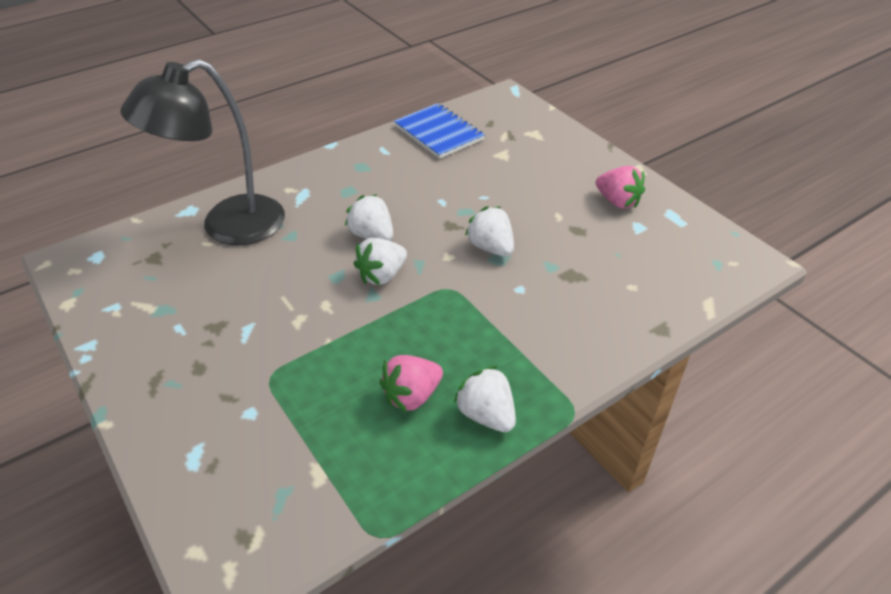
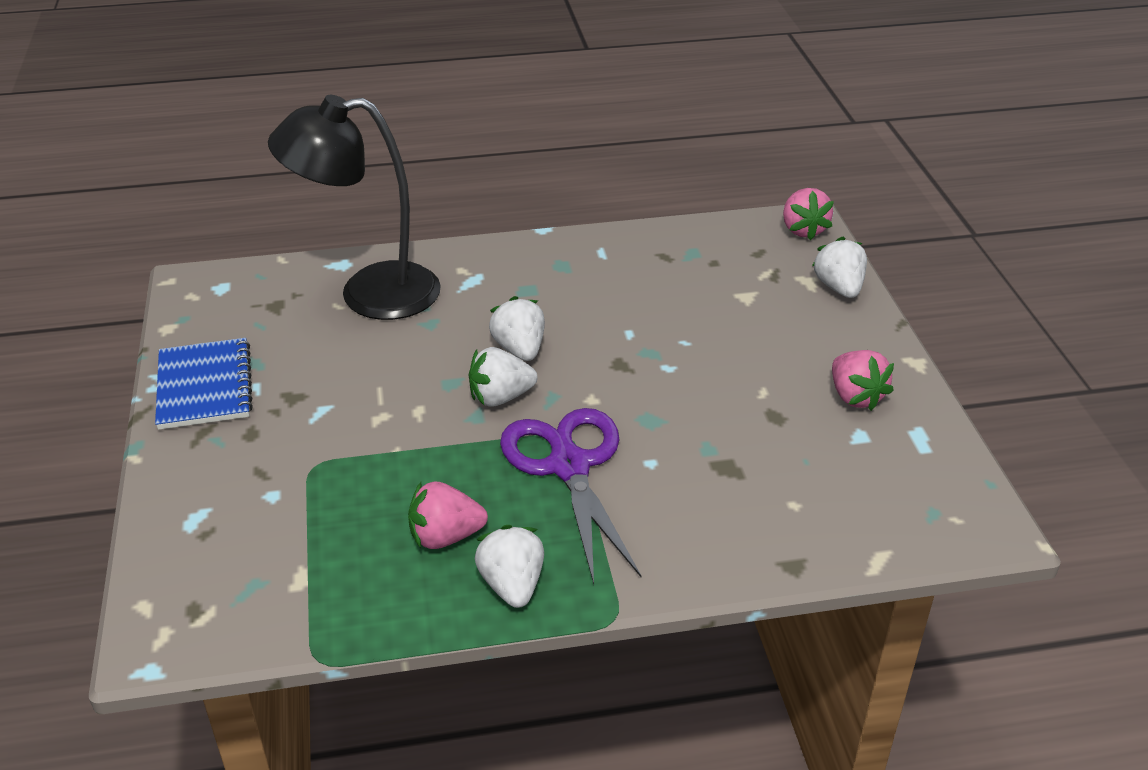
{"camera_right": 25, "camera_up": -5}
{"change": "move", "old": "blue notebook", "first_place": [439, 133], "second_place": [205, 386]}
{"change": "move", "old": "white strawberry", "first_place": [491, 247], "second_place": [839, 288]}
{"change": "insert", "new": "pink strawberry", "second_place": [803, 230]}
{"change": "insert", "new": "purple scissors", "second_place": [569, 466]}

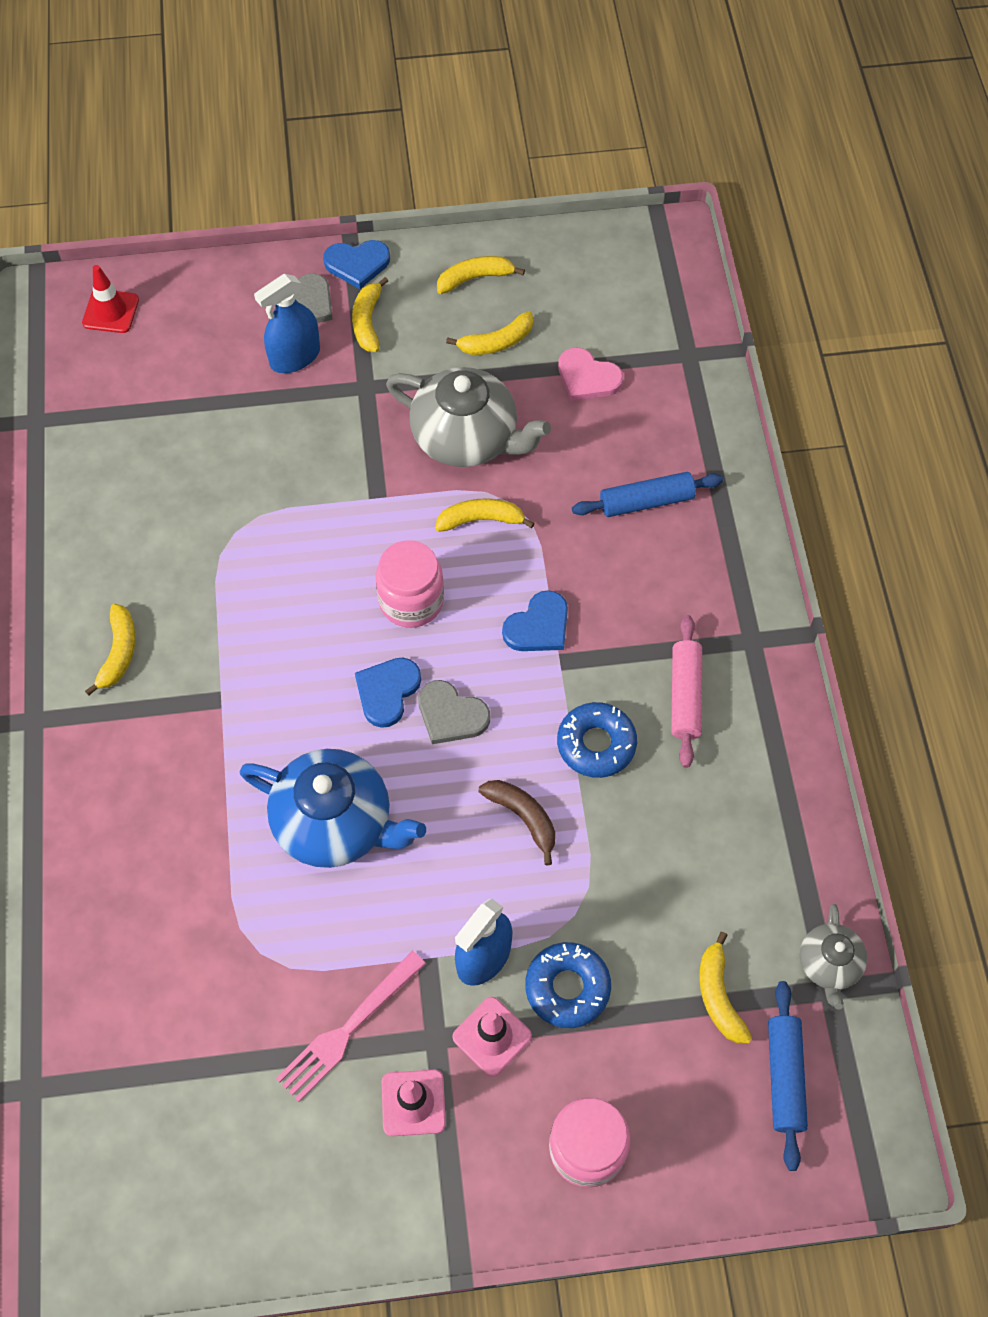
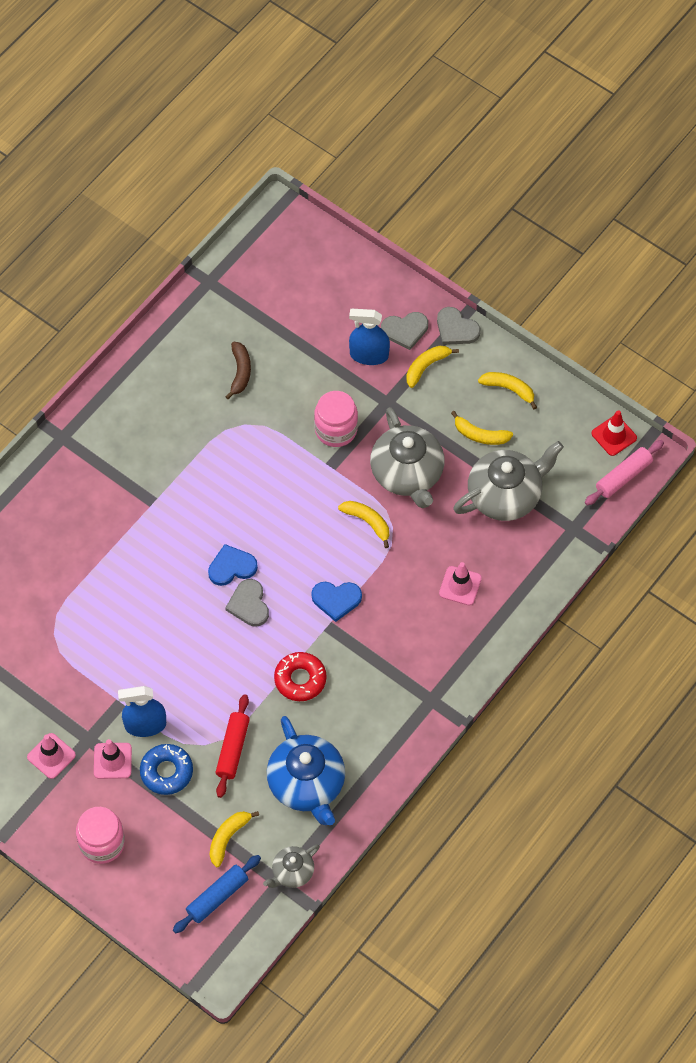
{"camera_right": 45, "camera_up": 0}
{"change": "recolor", "old": "blue heart", "new": "grey heart", "first_place": [357, 264], "second_place": [456, 329]}
{"change": "move", "old": "red traffic cone", "first_place": [111, 311], "second_place": [614, 435]}
{"change": "replace", "old": "pink heart", "new": "grey teapot", "first_place": [587, 377], "second_place": [505, 495]}
{"change": "replace", "old": "blue rolling pin", "new": "pink traffic cone", "first_place": [646, 501], "second_place": [460, 586]}
{"change": "move", "old": "pink jar", "first_place": [411, 601], "second_place": [336, 429]}
{"change": "delete", "old": "yellow banana", "first_place": [119, 653]}
{"change": "move", "old": "pink rolling pin", "first_place": [685, 696], "second_place": [623, 476]}
{"change": "recolor", "old": "blue donut", "new": "red donut", "first_place": [596, 744], "second_place": [300, 679]}
{"change": "move", "old": "blue teapot", "first_place": [336, 823], "second_place": [307, 784]}
{"change": "move", "old": "brown banana", "first_place": [523, 817], "second_place": [240, 372]}
{"change": "delete", "old": "pink fork", "first_place": [347, 1030]}
{"change": "insert", "new": "red rolling pin", "second_place": [232, 749]}

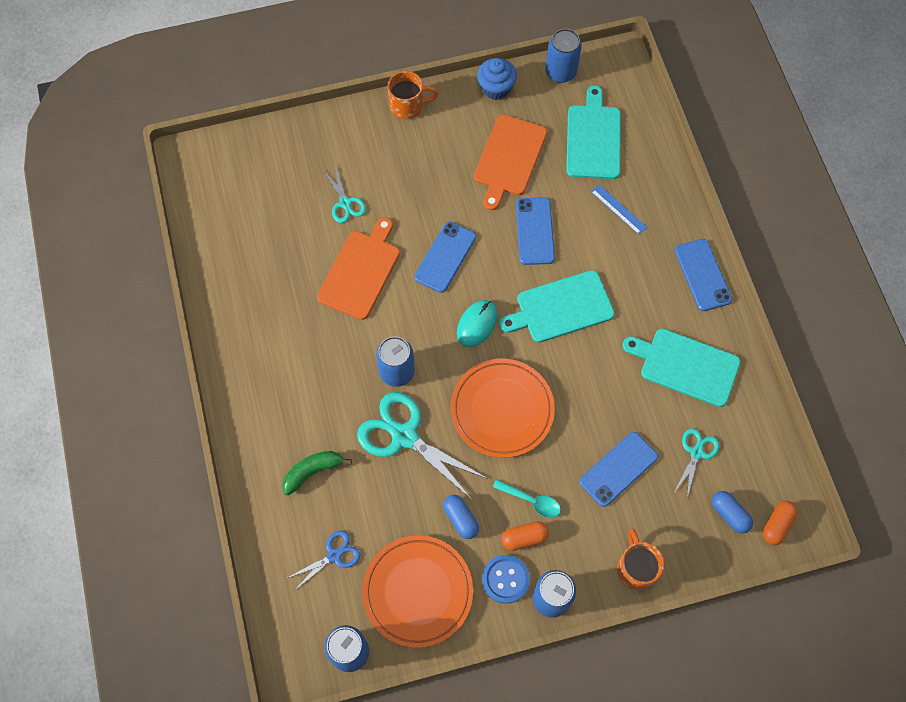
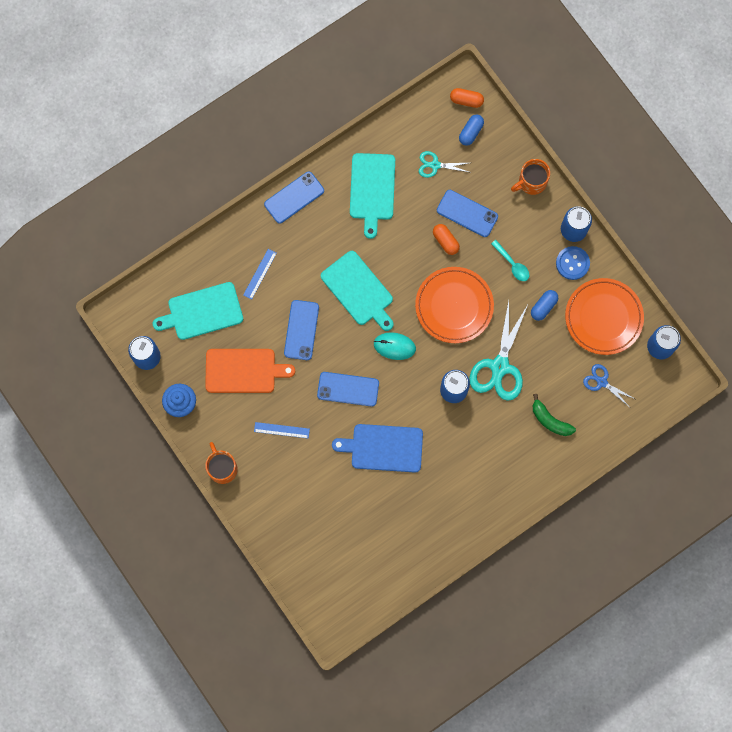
{"camera_right": -110, "camera_up": 10}
{"change": "delete", "old": "turquoise scissors", "first_place": [345, 203]}
{"change": "rotate", "old": "blue phone", "first_place": [534, 231], "second_place": [301, 330], "degrees": -60}
{"change": "recolor", "old": "orange cutting board", "new": "blue cutting board", "first_place": [360, 271], "second_place": [383, 448]}
{"change": "rotate", "old": "turquoise spoon", "first_place": [531, 501], "second_place": [512, 264], "degrees": 135}
{"change": "move", "old": "orange capsule", "first_place": [524, 538], "second_place": [445, 241]}
{"change": "insert", "new": "blue ruler", "second_place": [281, 430]}

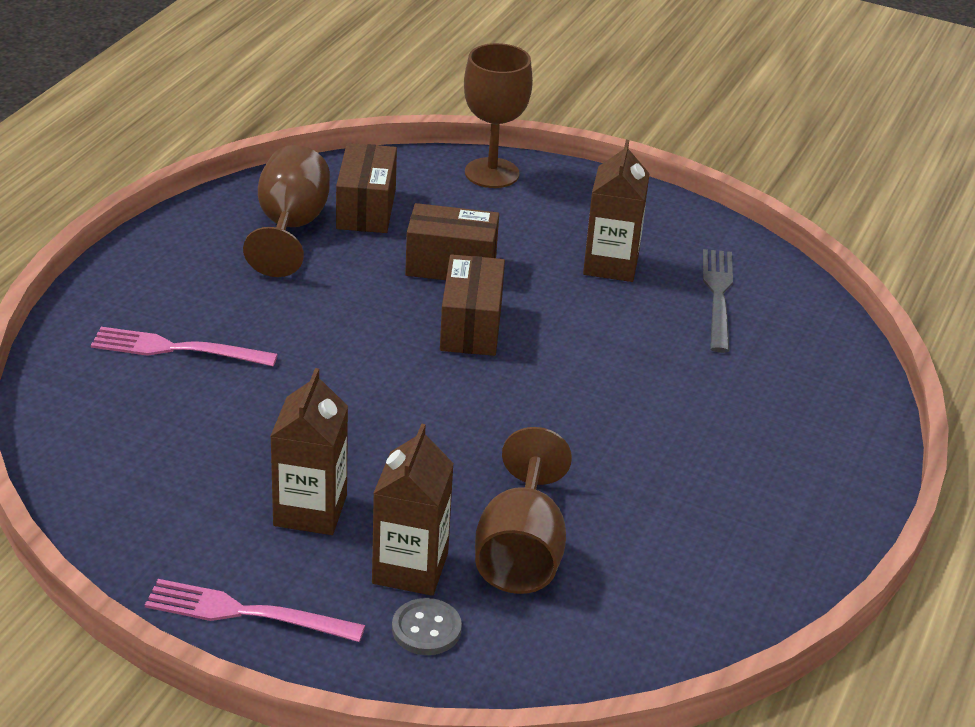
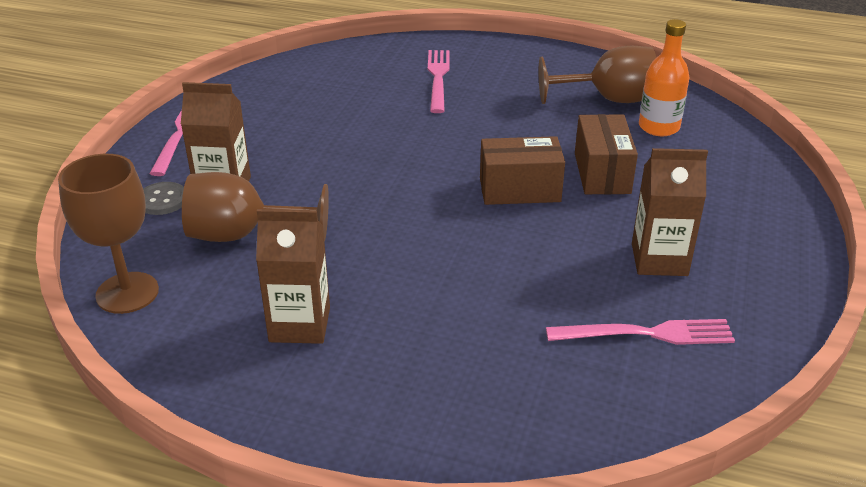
{"camera_right": 85, "camera_up": 0}
{"change": "move", "old": "brown goblet", "first_place": [492, 173], "second_place": [127, 293]}
{"change": "replace", "old": "brown box", "new": "orange bottle", "first_place": [366, 209], "second_place": [659, 127]}
{"change": "recolor", "old": "grey fork", "new": "pink fork", "first_place": [718, 296], "second_place": [647, 334]}
{"change": "move", "old": "brown carton", "first_place": [310, 510], "second_place": [300, 324]}

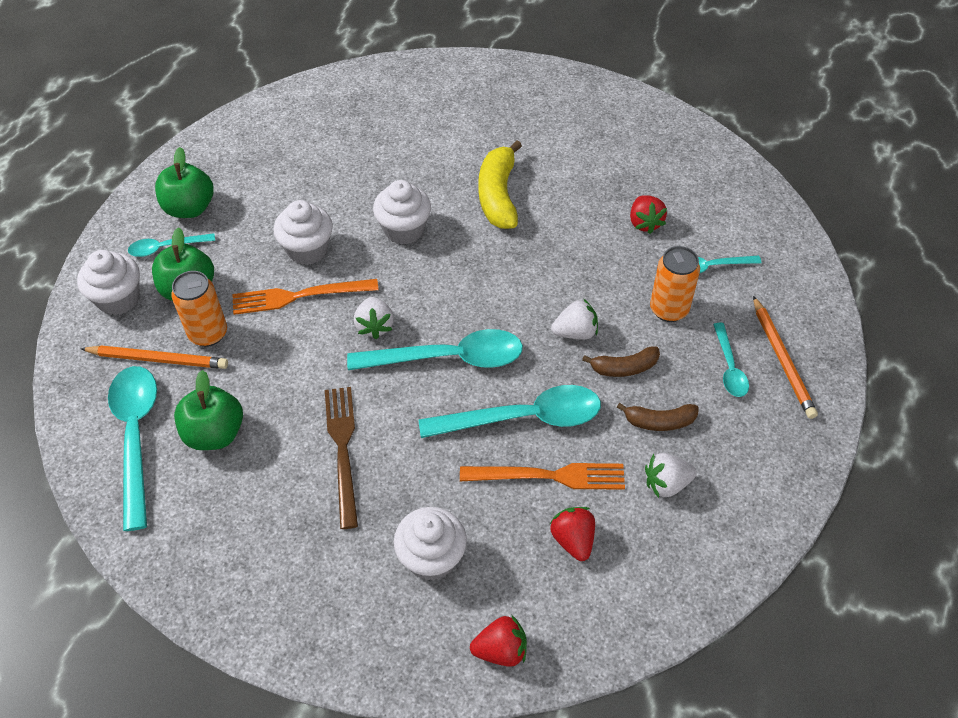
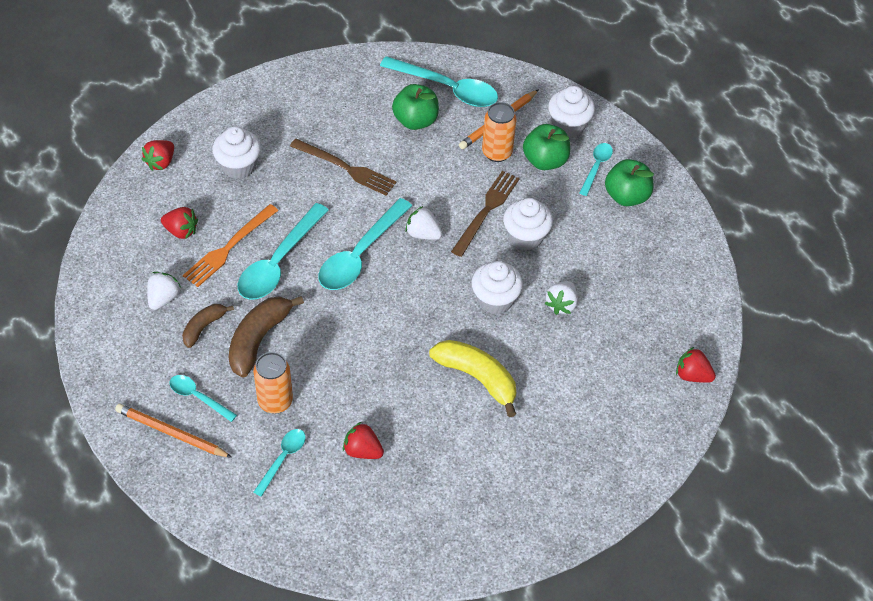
{"camera_right": 125, "camera_up": 0}
{"change": "recolor", "old": "orange fork", "new": "brown fork", "first_place": [300, 296], "second_place": [486, 211]}
{"change": "move", "old": "white strawberry", "first_place": [575, 332], "second_place": [561, 304]}
{"change": "resize", "old": "brown banana", "first_place": [624, 368], "second_place": [258, 339], "factor": 1.69}
{"change": "insert", "new": "red strawberry", "second_place": [692, 375]}

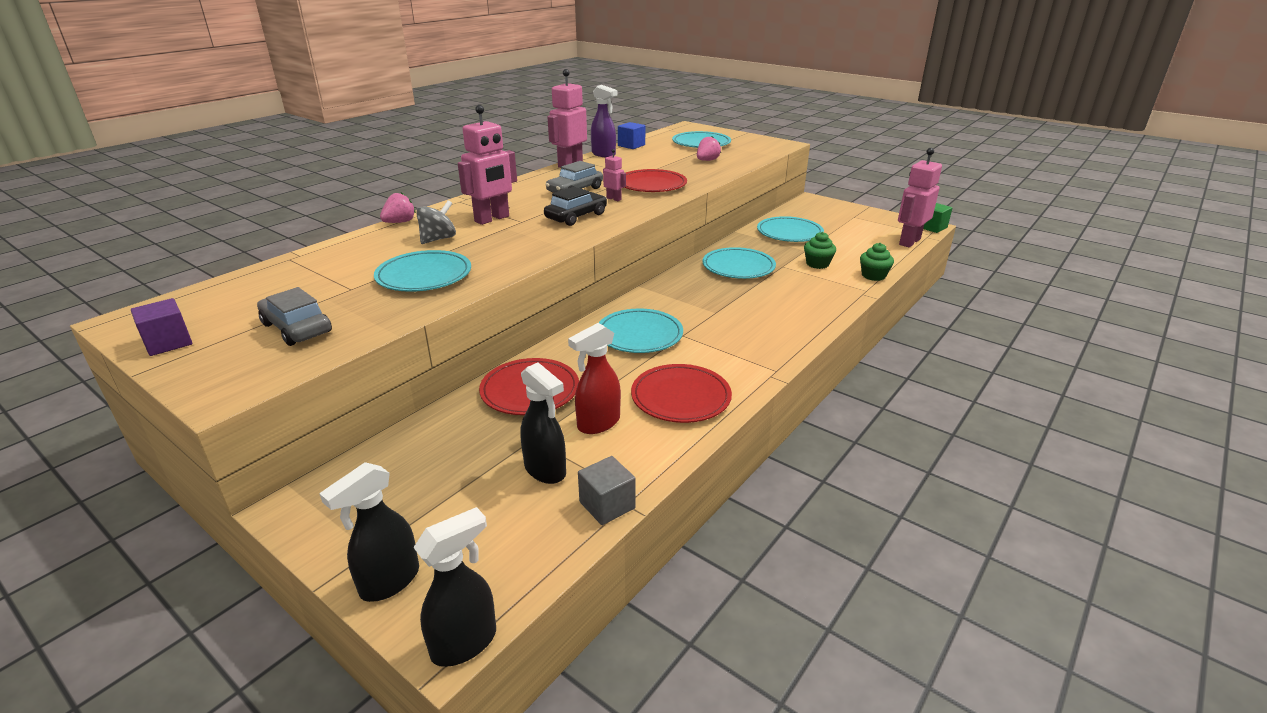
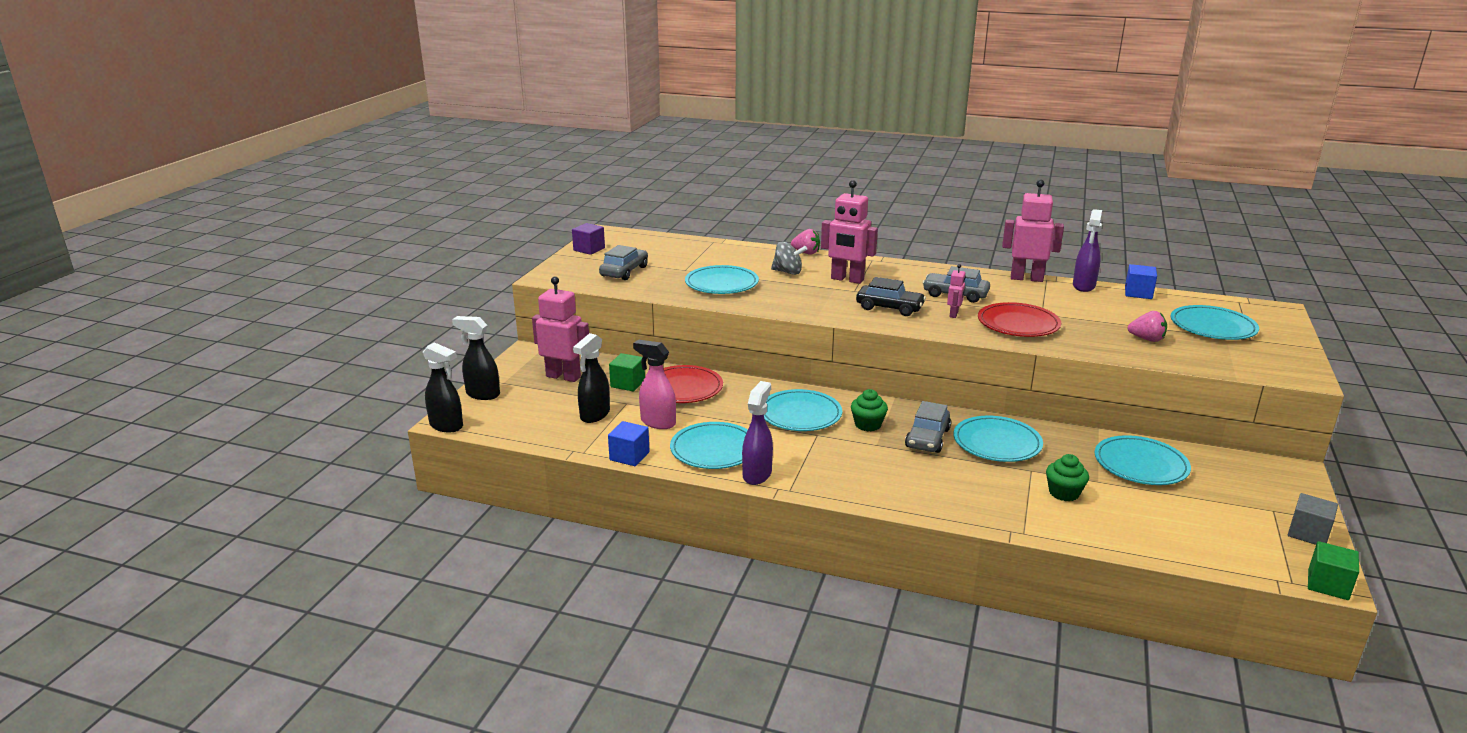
{"camera_right": 70, "camera_up": -5}
{"change": "move", "old": "pink robot", "first_place": [909, 242], "second_place": [563, 376]}
{"change": "move", "old": "green cupcake", "first_place": [873, 276], "second_place": [868, 425]}
{"change": "recolor", "old": "red spray bottle", "new": "pink spray bottle", "first_place": [598, 424], "second_place": [657, 422]}
{"change": "recolor", "old": "red plate", "new": "turquoise plate", "first_place": [680, 397], "second_place": [714, 450]}
{"change": "move", "old": "grey cube", "first_place": [607, 505], "second_place": [1308, 533]}
{"change": "insert", "new": "green cube", "second_place": [627, 383]}
{"change": "insert", "new": "purple spray bottle", "second_place": [757, 474]}
{"change": "insert", "new": "grey car", "second_place": [927, 438]}
{"change": "insert", "new": "blue cube", "second_place": [629, 456]}

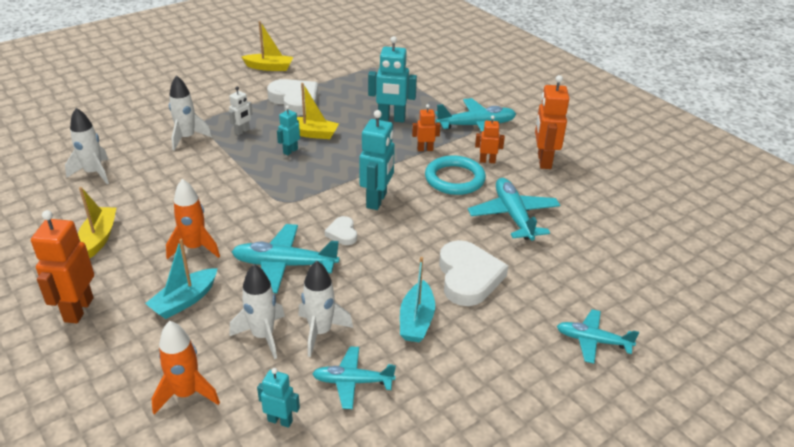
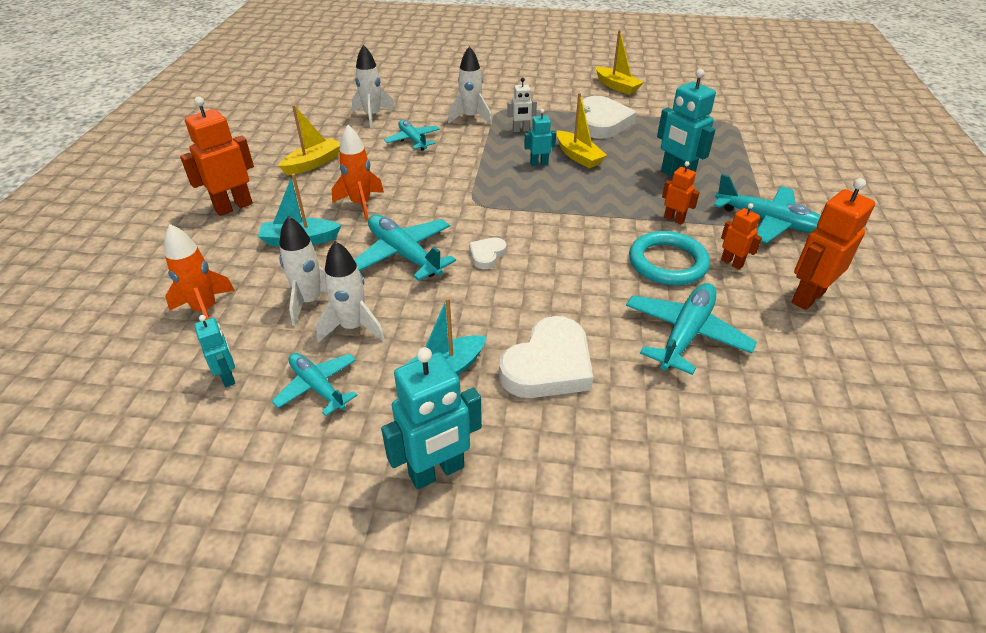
{"camera_right": 45, "camera_up": 5}
{"change": "move", "old": "turquoise robot", "first_place": [377, 200], "second_place": [437, 472]}
{"change": "move", "old": "turquoise plane", "first_place": [592, 341], "second_place": [413, 140]}

